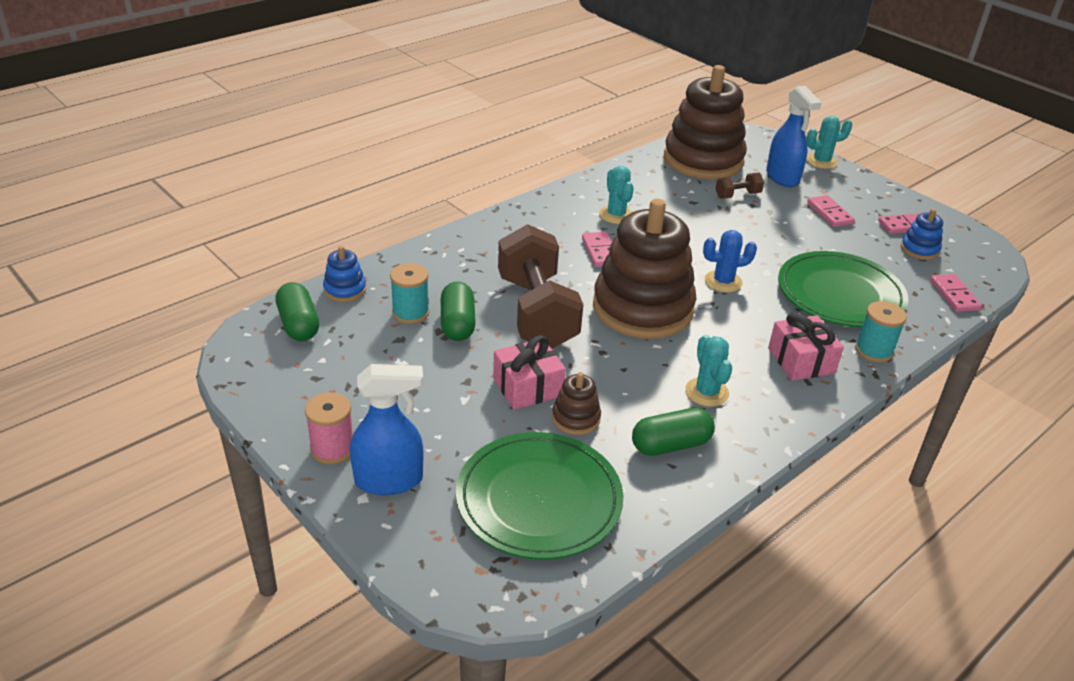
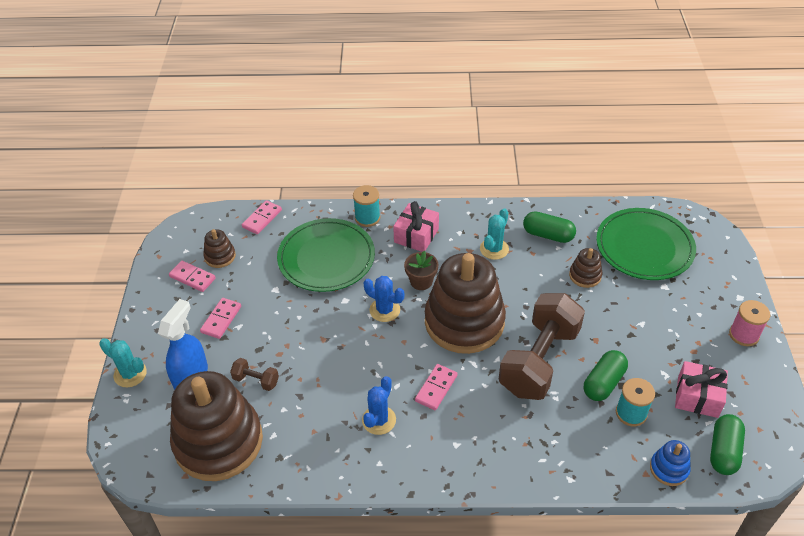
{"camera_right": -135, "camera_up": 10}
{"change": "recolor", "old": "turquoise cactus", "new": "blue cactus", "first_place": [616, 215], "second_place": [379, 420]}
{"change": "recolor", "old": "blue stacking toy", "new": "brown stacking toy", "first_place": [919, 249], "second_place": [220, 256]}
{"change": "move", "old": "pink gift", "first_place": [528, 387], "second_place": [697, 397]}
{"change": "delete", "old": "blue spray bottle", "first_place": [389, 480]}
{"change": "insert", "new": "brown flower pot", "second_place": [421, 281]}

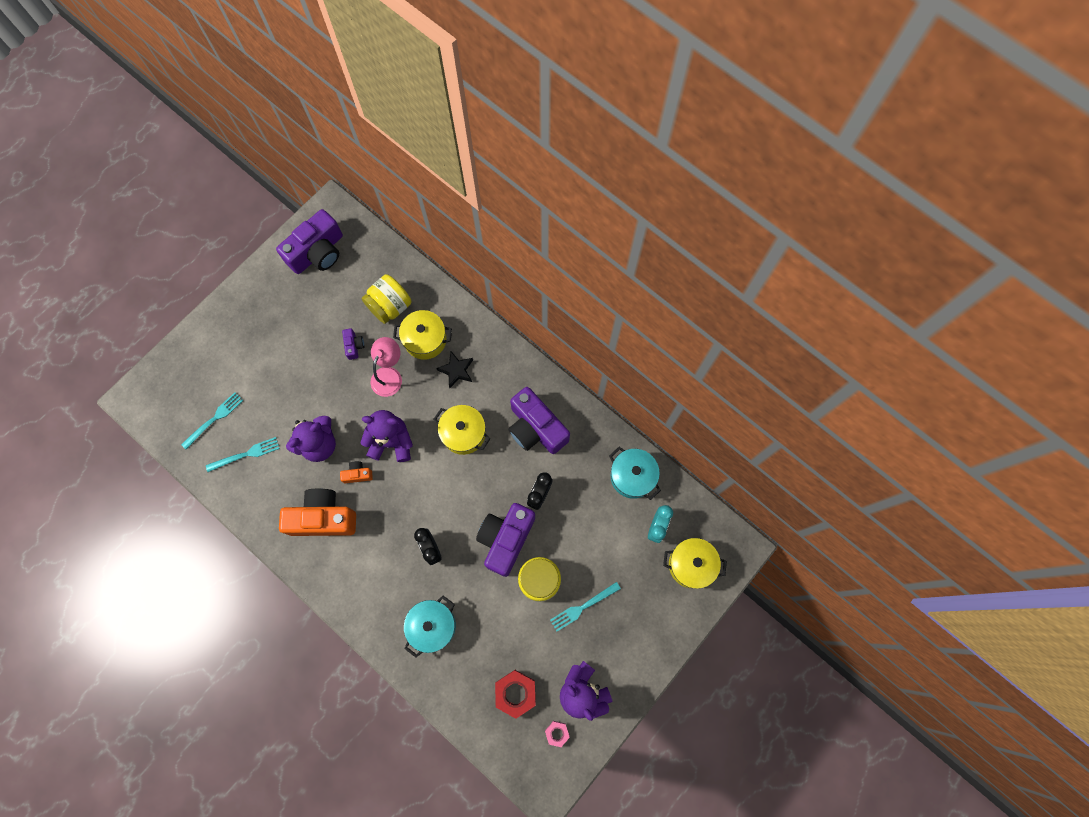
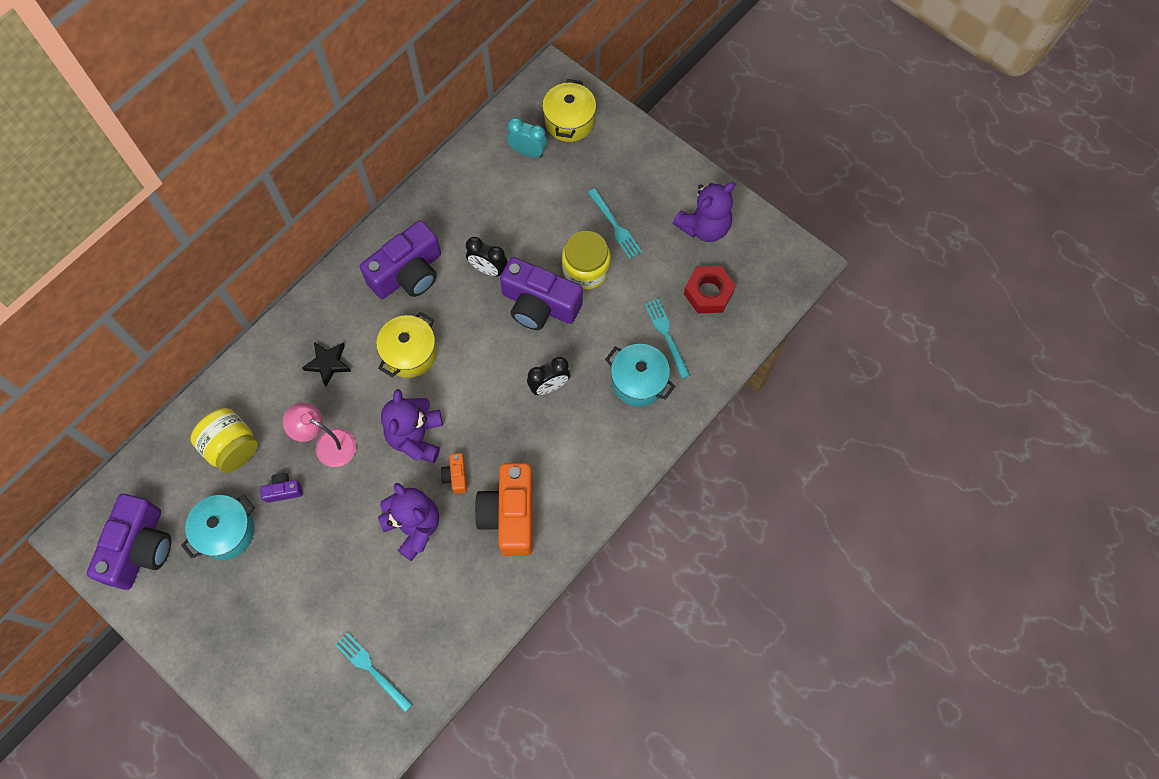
{"camera_right": -90, "camera_up": -5}
{"change": "rotate", "old": "purple camera", "first_place": [317, 252], "second_place": [140, 548], "degrees": 60}
{"change": "delete", "old": "yellow pot", "first_place": [425, 340]}
{"change": "move", "old": "turquoise fork", "first_place": [246, 454], "second_place": [666, 335]}
{"change": "move", "old": "turquoise pot", "first_place": [632, 476], "second_place": [226, 532]}
{"change": "delete", "old": "pink nut", "first_place": [557, 733]}

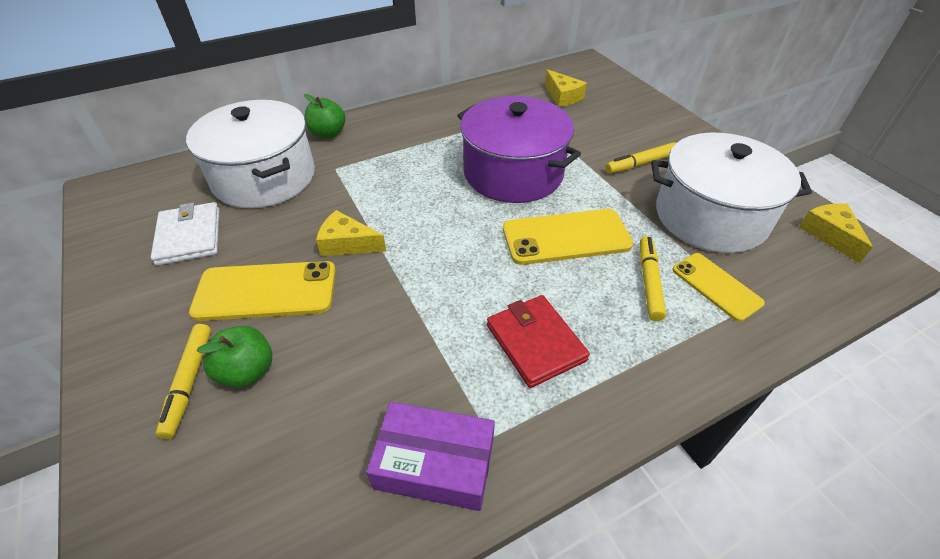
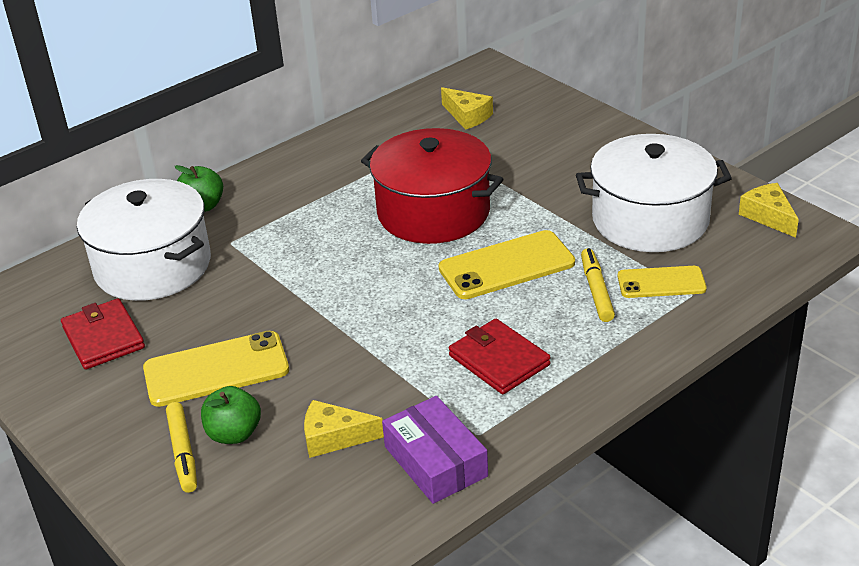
{"camera_right": -10, "camera_up": -10}
{"change": "recolor", "old": "purple pot", "new": "red pot", "first_place": [513, 173], "second_place": [433, 212]}
{"change": "delete", "old": "yellow marker", "first_place": [641, 163]}
{"change": "recolor", "old": "white wallet", "new": "red wallet", "first_place": [189, 236], "second_place": [103, 338]}
{"change": "move", "old": "yellow cheese", "first_place": [347, 244], "second_place": [334, 437]}
{"change": "rotate", "old": "yellow phone", "first_place": [716, 286], "second_place": [661, 282], "degrees": -45}
{"change": "rotate", "old": "purple box", "first_place": [434, 463], "second_place": [435, 461], "degrees": 60}

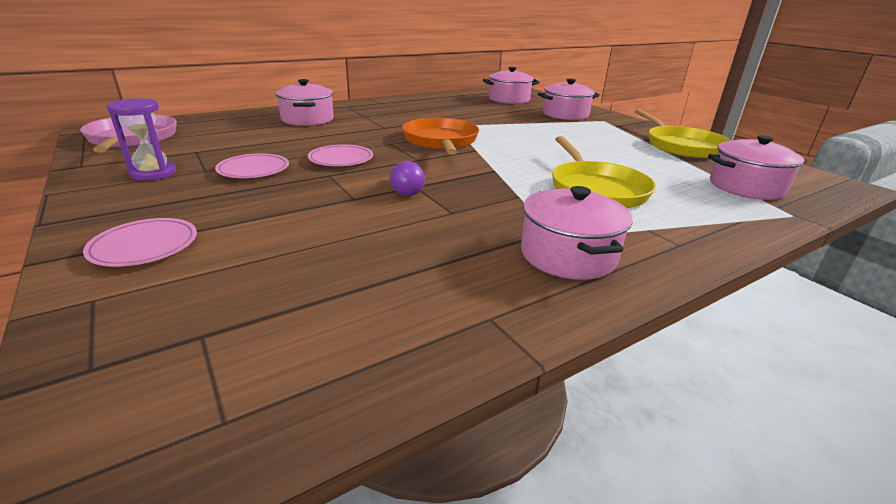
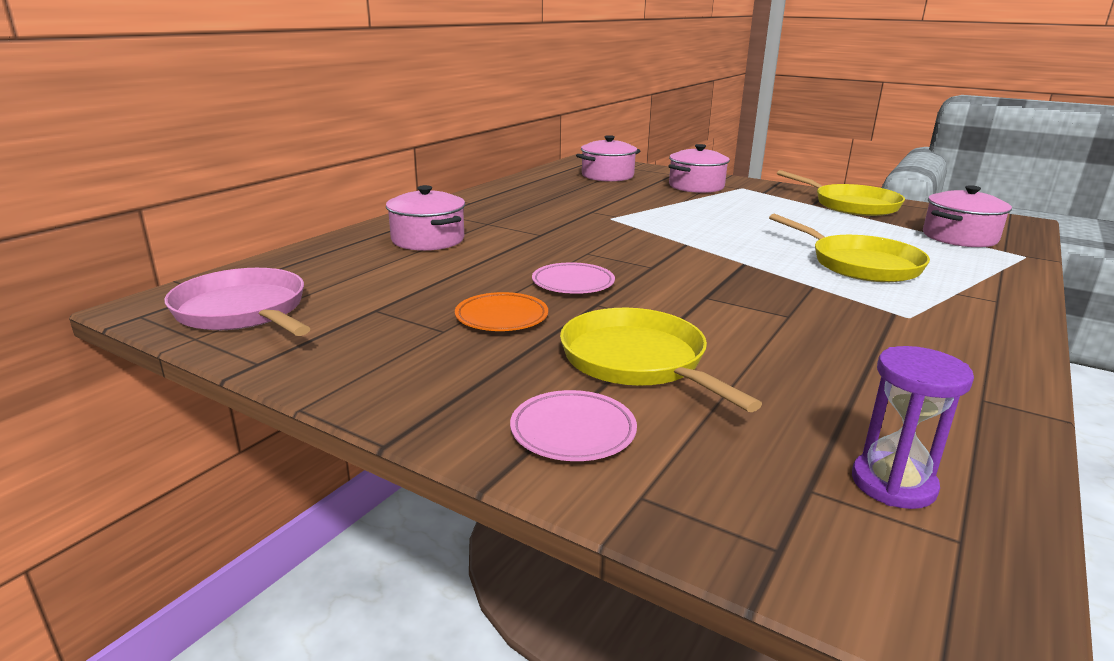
{"camera_right": -25, "camera_up": -5}
{"change": "move", "old": "purple hourglass", "first_place": [153, 173], "second_place": [893, 484]}
{"change": "delete", "old": "orange pan", "first_place": [441, 141]}
{"change": "recolor", "old": "pink plate", "new": "orange plate", "first_place": [253, 170], "second_place": [501, 317]}
{"change": "delete", "old": "purple light bulb", "first_place": [406, 190]}
{"change": "delete", "old": "pink pot", "first_place": [568, 255]}
{"change": "insert", "new": "yellow pan", "second_place": [638, 361]}

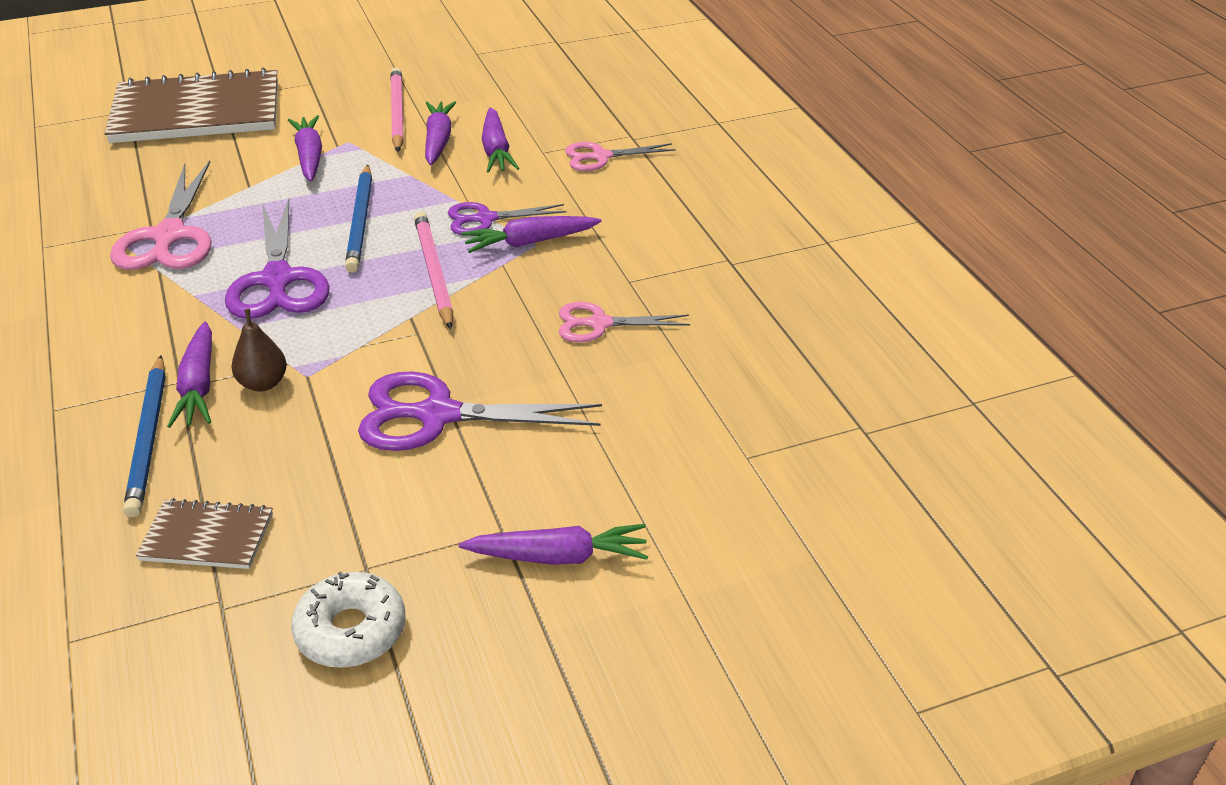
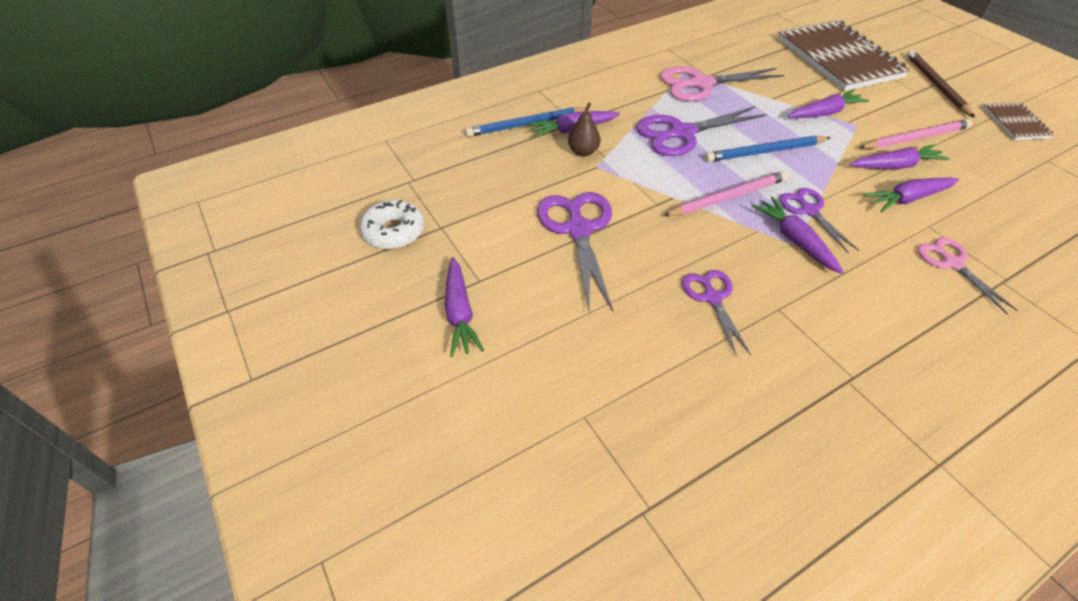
{"camera_right": 80, "camera_up": 10}
{"change": "recolor", "old": "pink scissors", "new": "purple scissors", "first_place": [599, 324], "second_place": [712, 298]}
{"change": "move", "old": "brown notebook", "first_place": [207, 537], "second_place": [1014, 123]}
{"change": "insert", "new": "brown pencil", "second_place": [935, 85]}

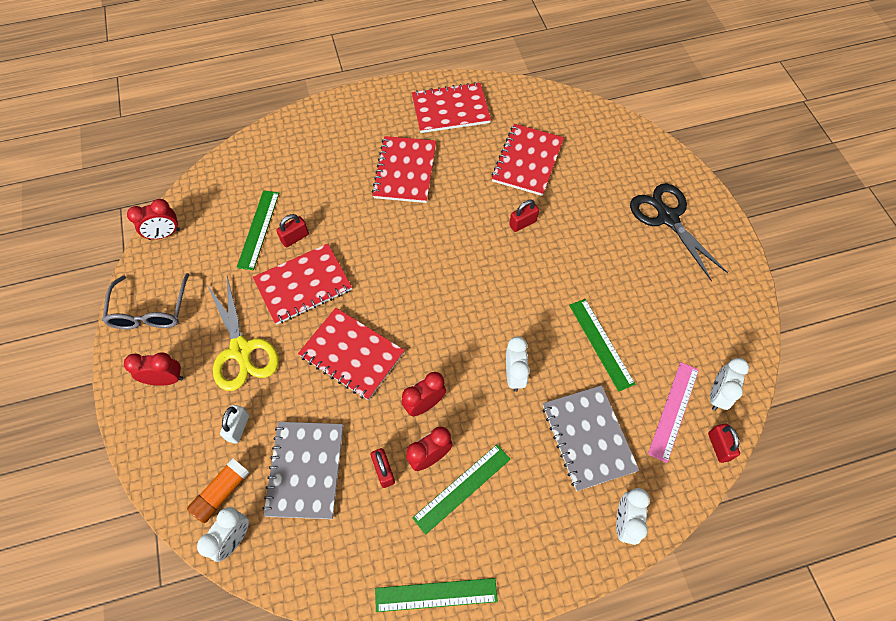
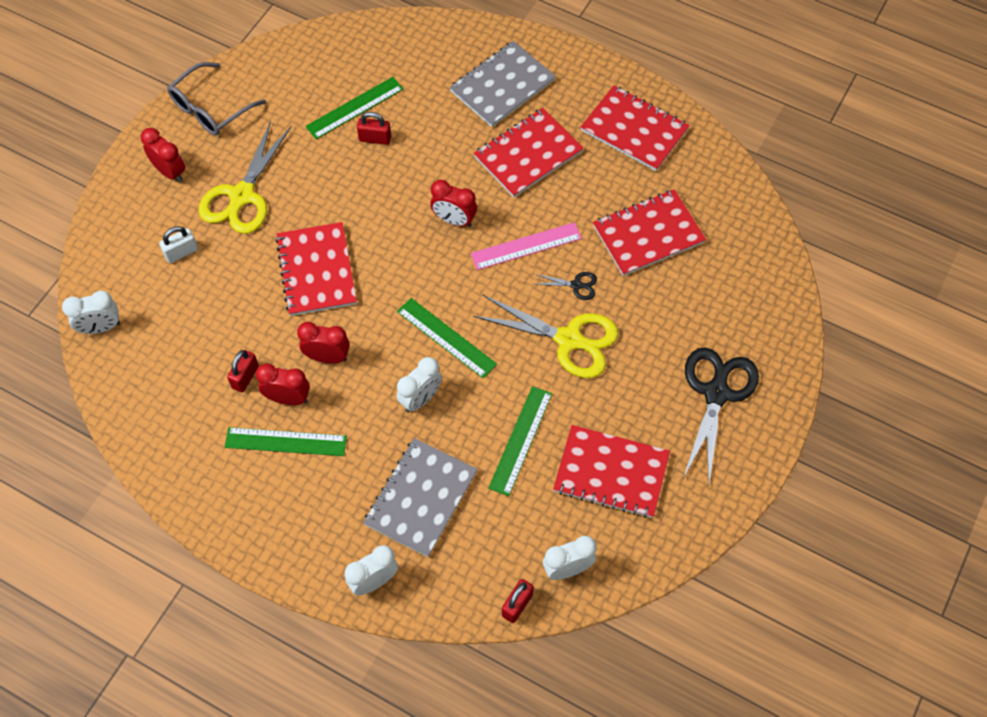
{"camera_right": 45, "camera_up": 0}
{"change": "move", "old": "red clock", "first_place": [164, 234], "second_place": [454, 220]}
{"change": "replace", "old": "red padlock", "new": "black scissors", "first_place": [522, 223], "second_place": [576, 285]}
{"change": "move", "old": "red notebook", "first_place": [303, 285], "second_place": [611, 473]}
{"change": "move", "old": "pink ruler", "first_place": [674, 411], "second_place": [526, 246]}
{"change": "move", "old": "grey notebook", "first_place": [305, 470], "second_place": [502, 86]}
{"change": "delete", "old": "orange glue stick", "first_place": [221, 493]}
{"change": "move", "old": "green ruler", "first_place": [436, 595], "second_place": [446, 338]}
{"change": "insert", "new": "yellow scissors", "second_place": [569, 339]}

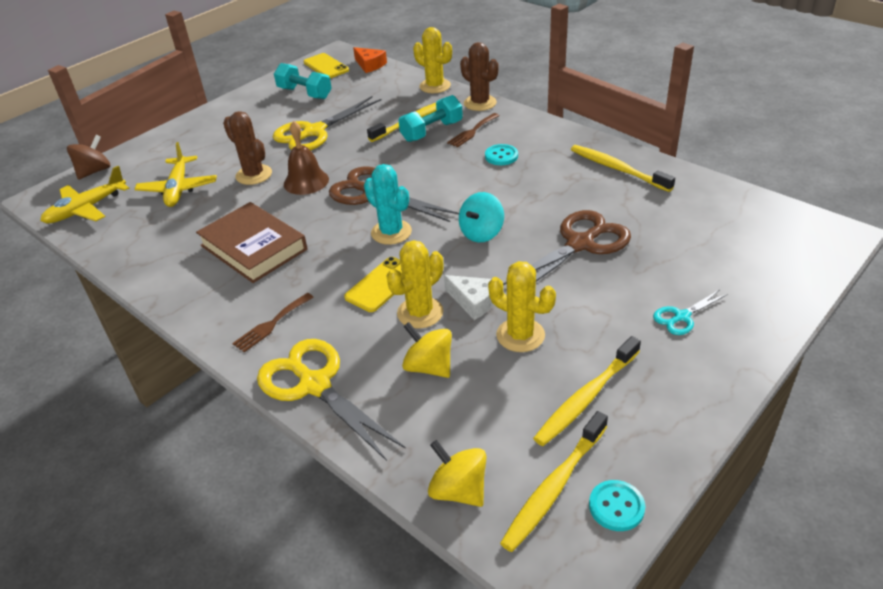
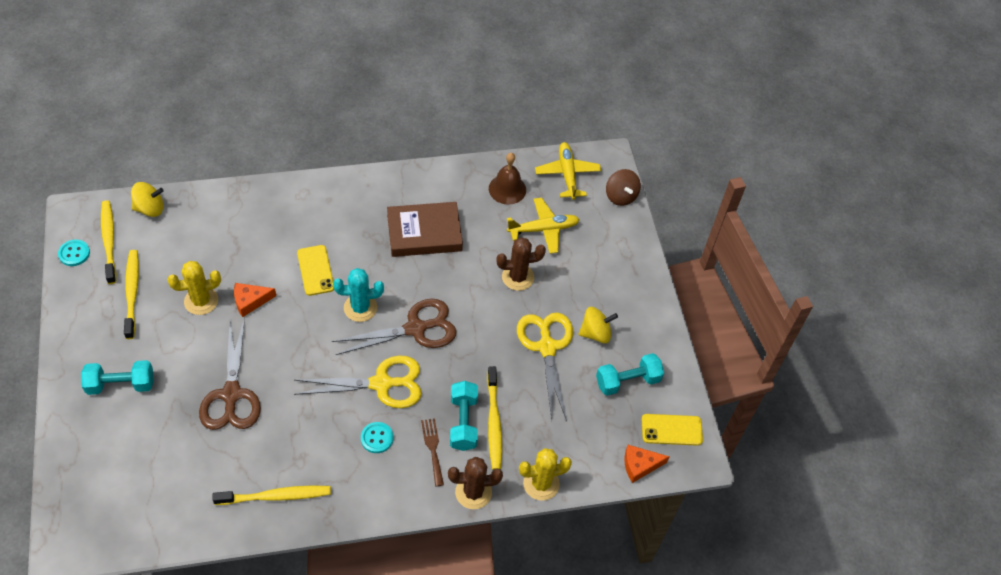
{"camera_right": 120, "camera_up": 15}
{"change": "move", "old": "brown bell", "first_place": [306, 181], "second_place": [507, 189]}
{"change": "rotate", "old": "yellow plane", "first_place": [178, 189], "second_place": [543, 229], "degrees": 135}
{"change": "delete", "old": "turquoise spinning top", "first_place": [481, 233]}
{"change": "delete", "old": "yellow cactus", "first_place": [420, 313]}
{"change": "recolor", "old": "white cheese", "new": "orange cheese", "first_place": [474, 301], "second_place": [250, 301]}
{"change": "replace", "old": "turquoise scissors", "new": "turquoise dumbbell", "first_place": [682, 317], "second_place": [121, 384]}
{"change": "delete", "old": "brown fork", "first_place": [271, 324]}
{"change": "move", "old": "yellow spinning top", "first_place": [429, 367], "second_place": [595, 333]}
{"change": "move", "old": "yellow scissors", "first_place": [314, 385], "second_place": [381, 384]}

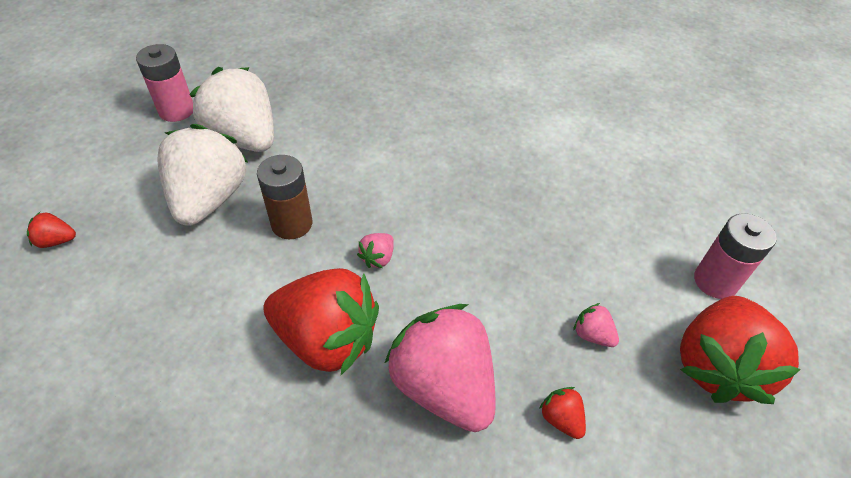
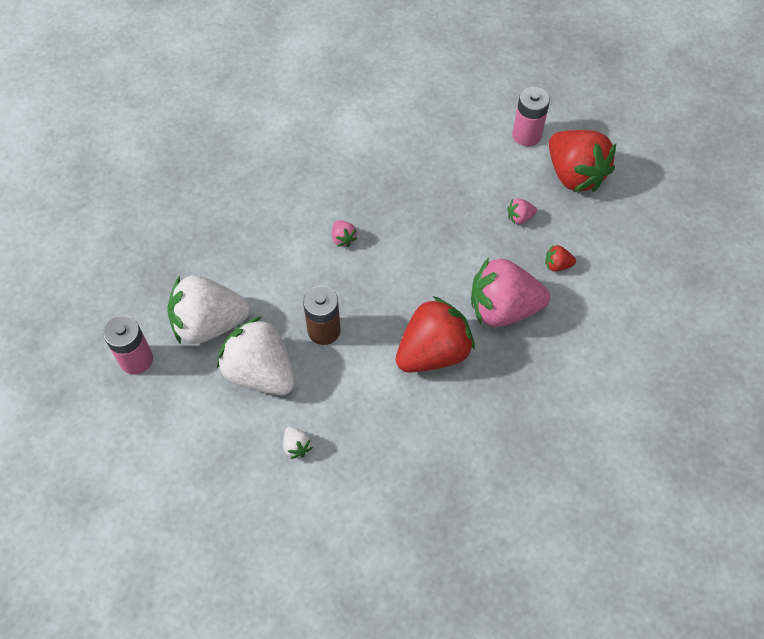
{"camera_right": -55, "camera_up": 10}
{"change": "delete", "old": "red strawberry", "first_place": [56, 241]}
{"change": "move", "old": "pink strawberry", "first_place": [378, 258], "second_place": [343, 239]}
{"change": "insert", "new": "white strawberry", "second_place": [297, 446]}

